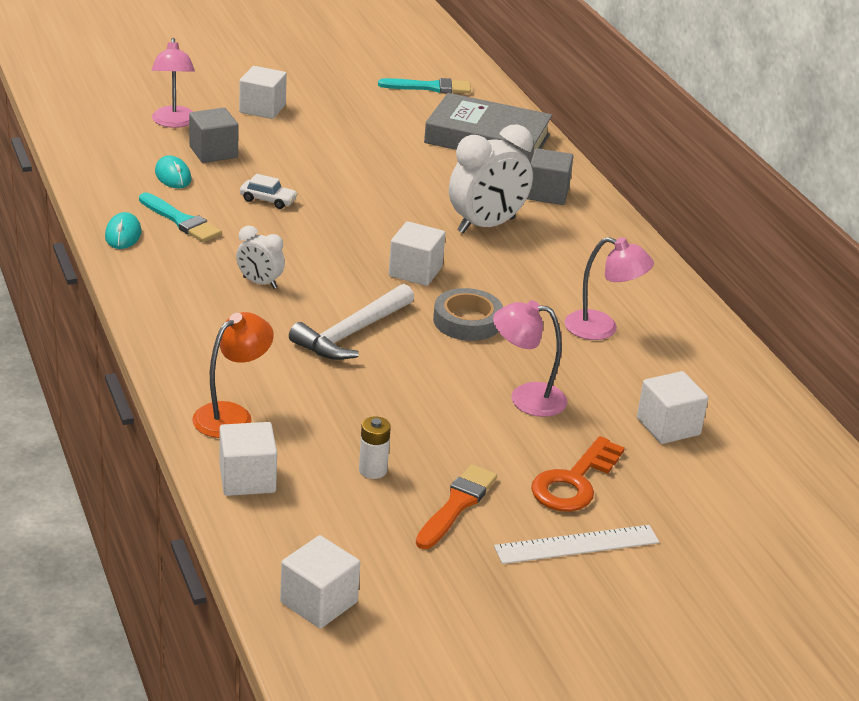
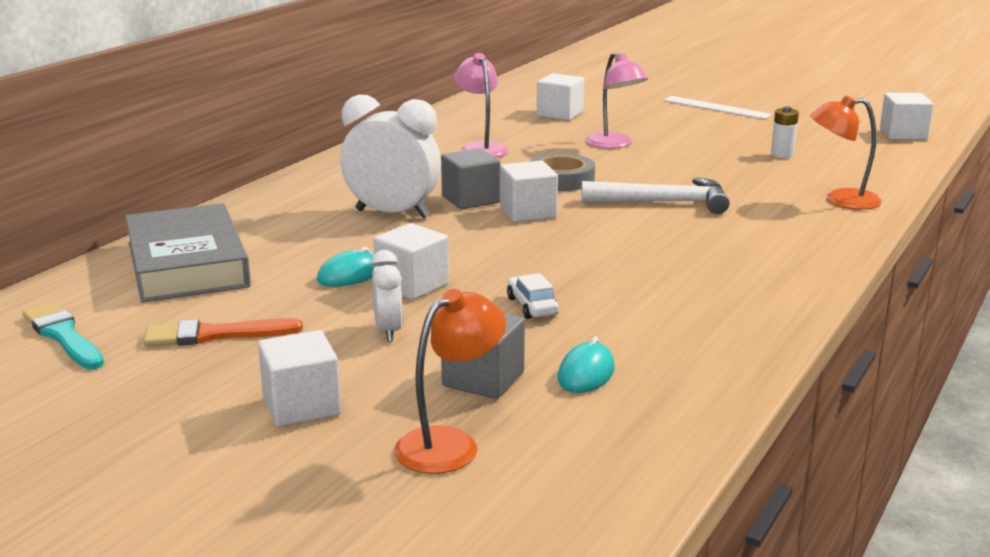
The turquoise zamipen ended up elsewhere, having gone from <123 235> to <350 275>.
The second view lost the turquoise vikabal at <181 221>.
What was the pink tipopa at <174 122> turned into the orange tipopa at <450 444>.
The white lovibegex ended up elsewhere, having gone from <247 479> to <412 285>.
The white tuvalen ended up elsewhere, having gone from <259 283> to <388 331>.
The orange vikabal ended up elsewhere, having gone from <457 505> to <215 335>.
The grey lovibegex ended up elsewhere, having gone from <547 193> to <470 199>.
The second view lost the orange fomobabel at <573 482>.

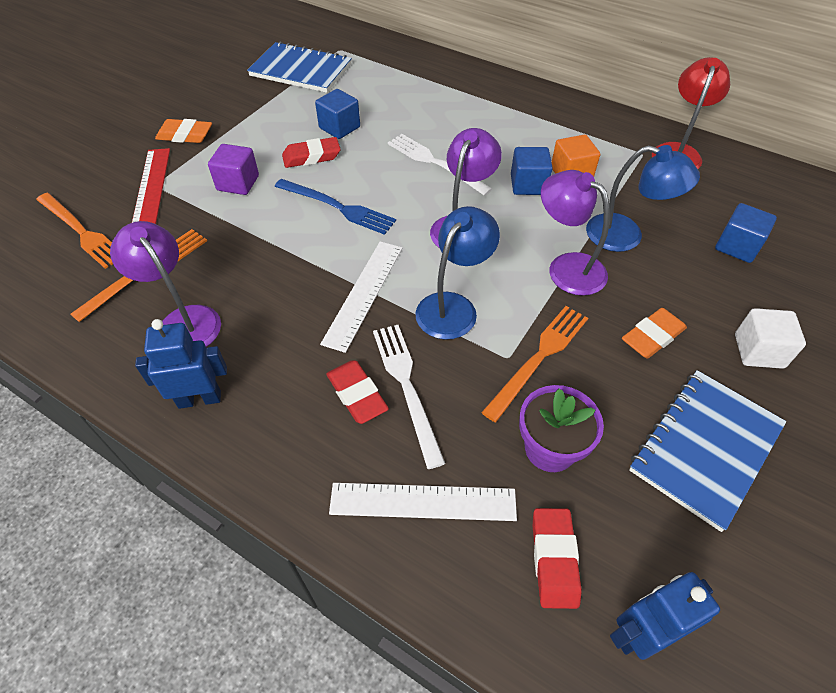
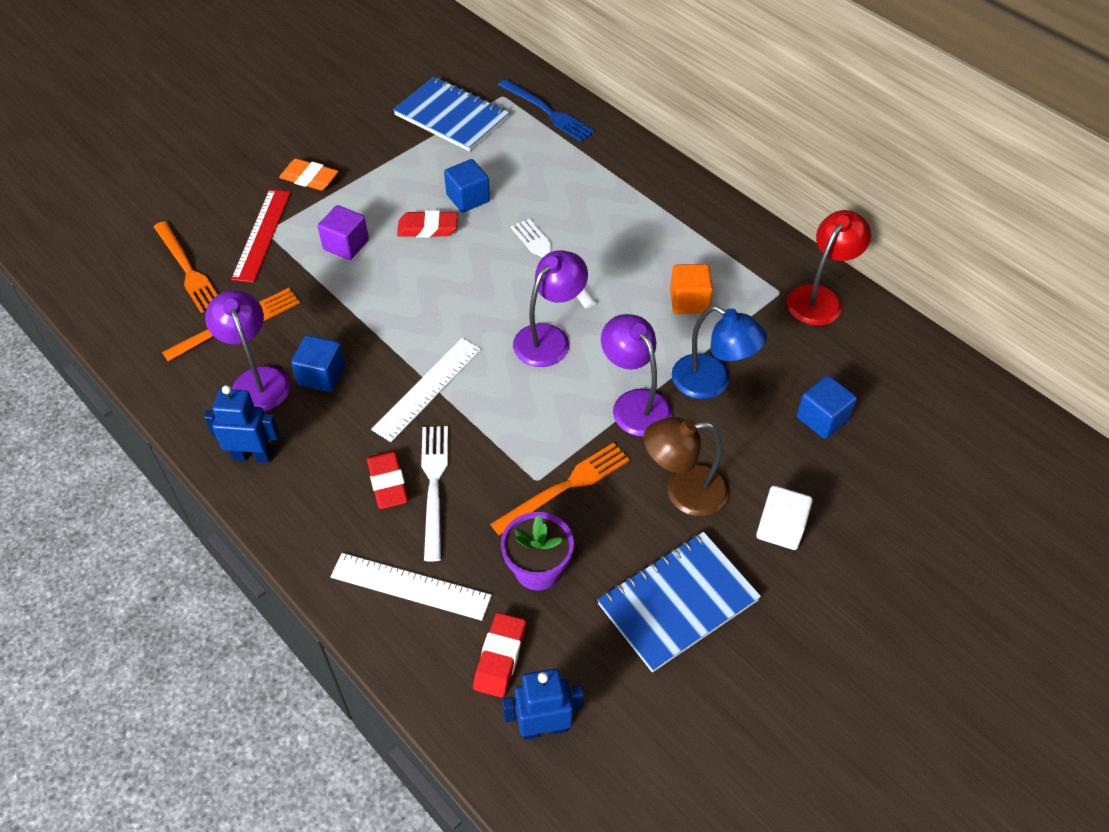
The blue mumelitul ended up elsewhere, having gone from <338 207> to <548 112>.
The second view lost the blue tipopa at <453 306>.
The blue lovibegex ended up elsewhere, having gone from <528 185> to <322 375>.
Where the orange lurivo stood at <652 337>, the brown tipopa came to stand at <683 491>.

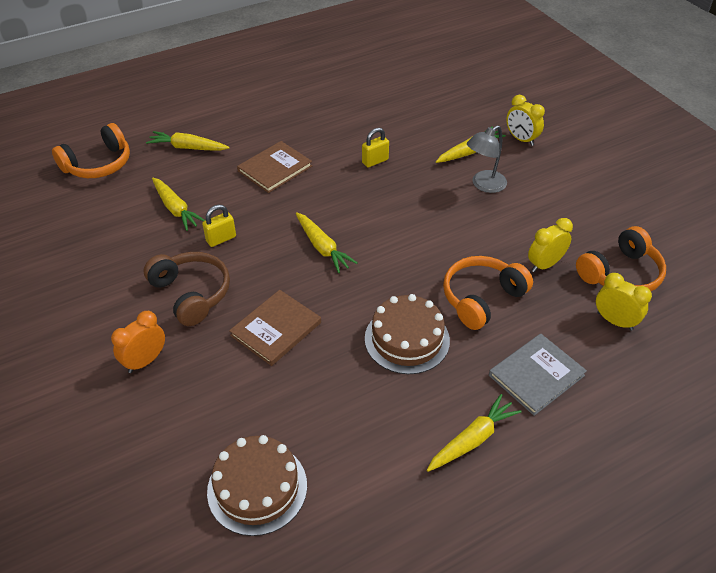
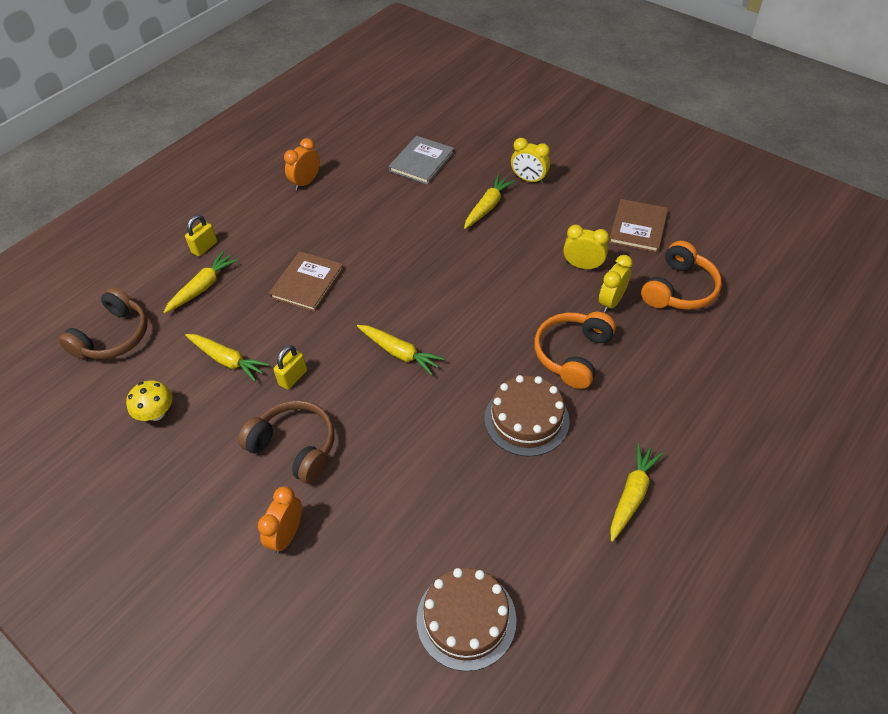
What was the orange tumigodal at <98 164> turned into the brown tumigodal at <113 337>.
The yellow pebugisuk at <188 148> ended up facing another way, 135 degrees clockwise from before.
The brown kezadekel ended up elsewhere, having gone from <276 329> to <638 227>.
The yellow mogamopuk ended up elsewhere, having gone from <375 161> to <204 247>.
The second view lost the grey tipopa at <484 185>.
The grey kezadekel ended up elsewhere, having gone from <536 375> to <421 162>.
The yellow tuvalen ended up elsewhere, having gone from <614 321> to <583 266>.
The second view gained the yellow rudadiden at <156 413>.
The second view gained the orange tuvalen at <306 182>.

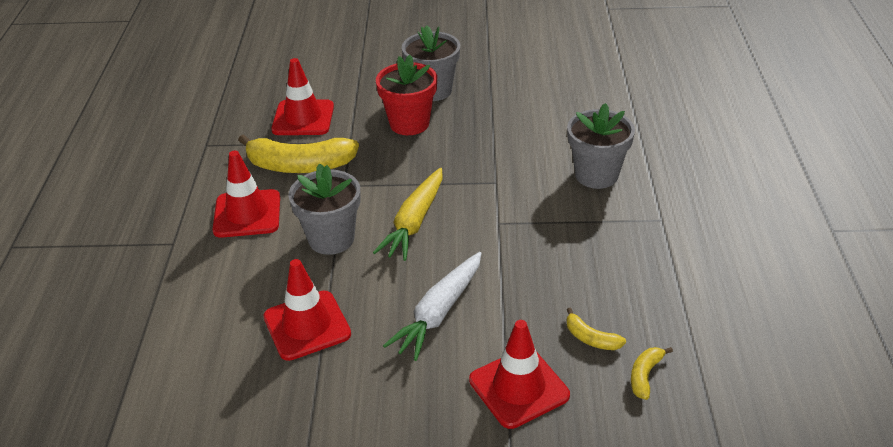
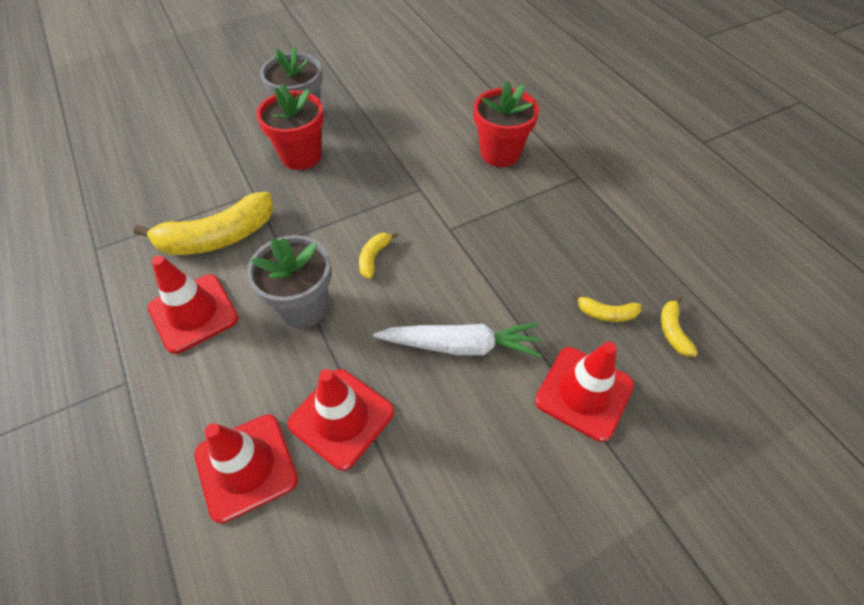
The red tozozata ended up elsewhere, having gone from <303 118> to <246 466>.
Where the yellow pebugisuk stood at <414 222>, the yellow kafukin came to stand at <374 257>.
The white pebugisuk at <439 313> ended up facing another way, 90 degrees counterclockwise from before.
What was the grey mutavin at <596 175> turned into the red mutavin at <500 153>.

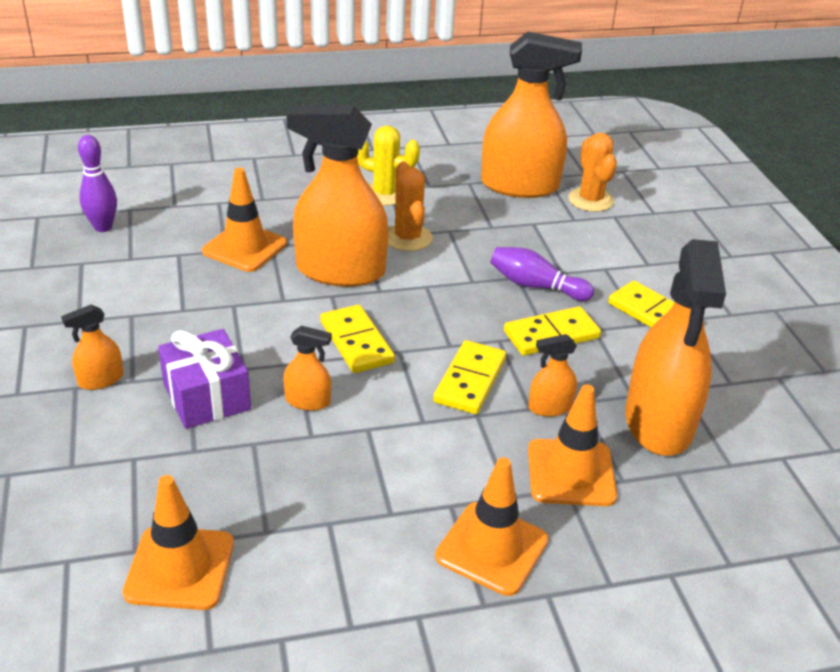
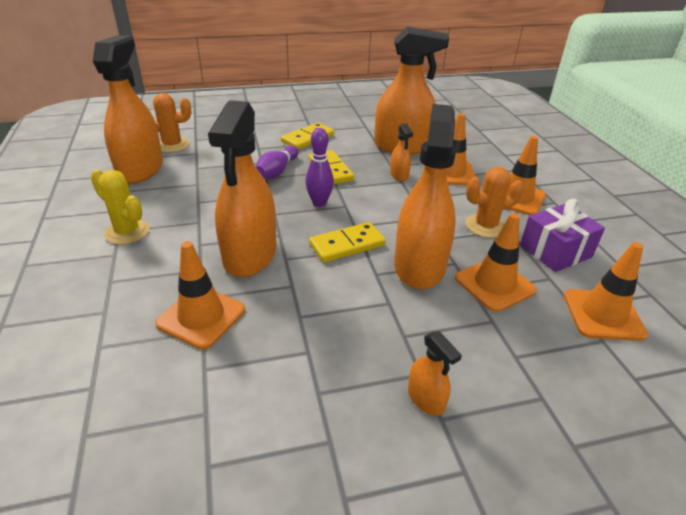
The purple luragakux ended up elsewhere, having gone from <103 227> to <319 203>.
The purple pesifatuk ended up elsewhere, having gone from <207 397> to <555 251>.
The size of the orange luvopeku at <308 401> changed by a factor of 2.29.
The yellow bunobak at <385 194> ended up facing another way, 75 degrees counterclockwise from before.
The orange bunobak ended up elsewhere, having gone from <407 238> to <485 226>.
The second view lost the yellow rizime at <470 380>.
The second view gained the orange tozozata at <494 284>.

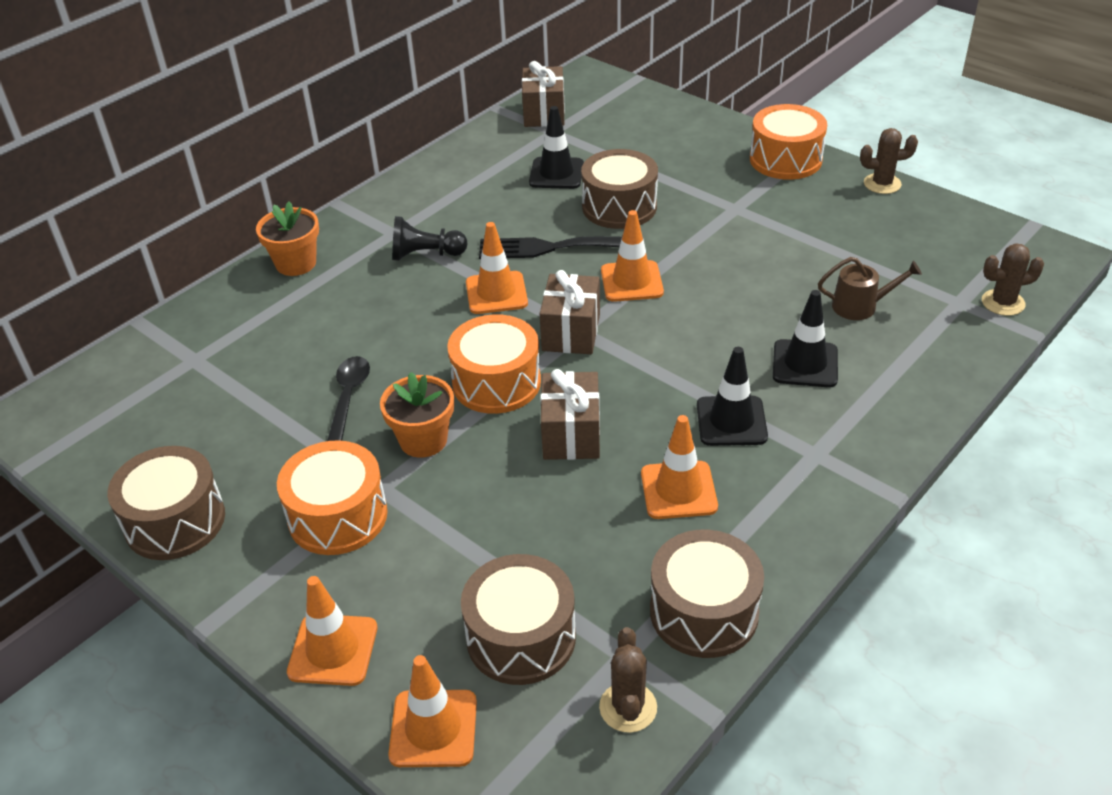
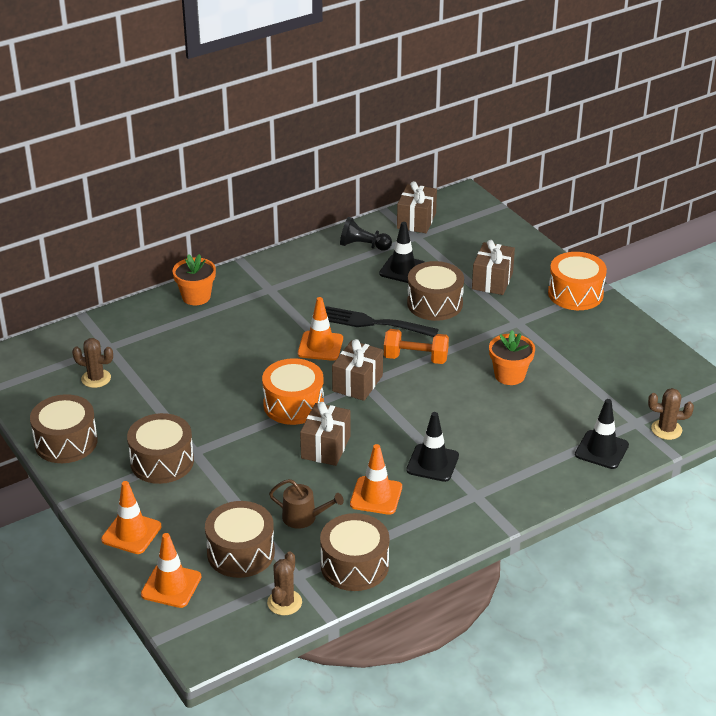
What was the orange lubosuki at <338 516> turned into the brown lubosuki at <162 462>.
The second view lost the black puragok at <348 398>.
The orange mutavin ended up elsewhere, having gone from <423 440> to <509 375>.
The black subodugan ended up elsewhere, having gone from <425 255> to <363 246>.
Where the orange tozozata stood at <631 281>, the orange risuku came to stand at <415 358>.
The black tozozata ended up elsewhere, having gone from <805 364> to <601 450>.
The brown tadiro ended up elsewhere, having gone from <860 306> to <303 517>.
The brown bunobak ended up elsewhere, having gone from <882 184> to <96 378>.
The second view gained the brown pesifatuk at <492 281>.

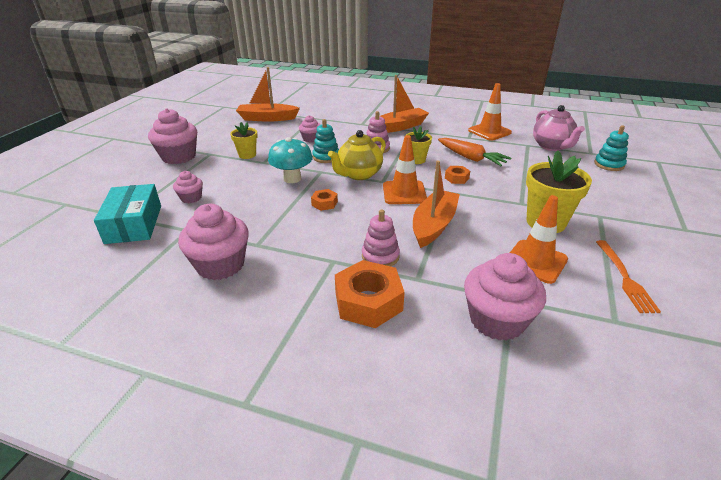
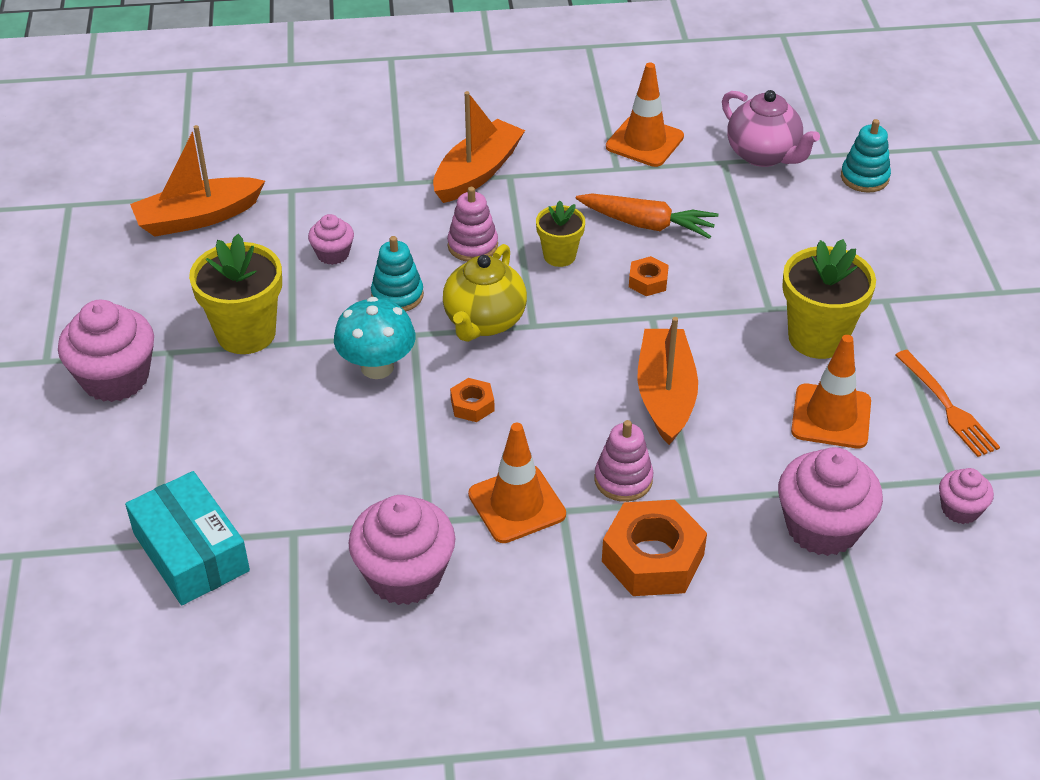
The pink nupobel ended up elsewhere, having gone from <191 198> to <960 509>.
The size of the yellow mutavin at <247 155> changed by a factor of 1.73.
The orange tozozata ended up elsewhere, having gone from <404 193> to <517 504>.

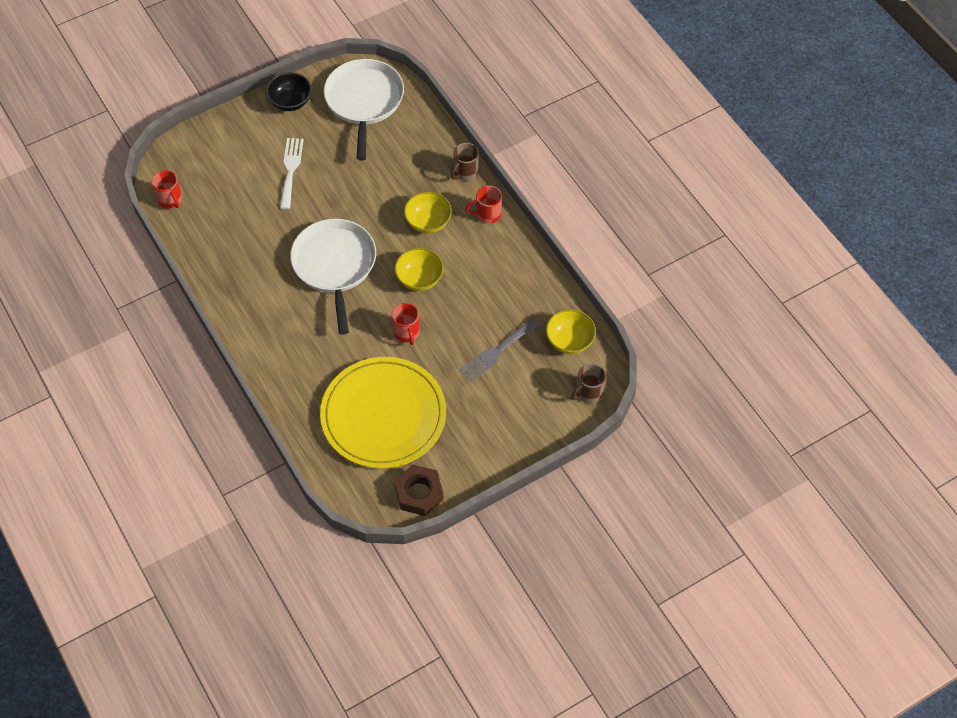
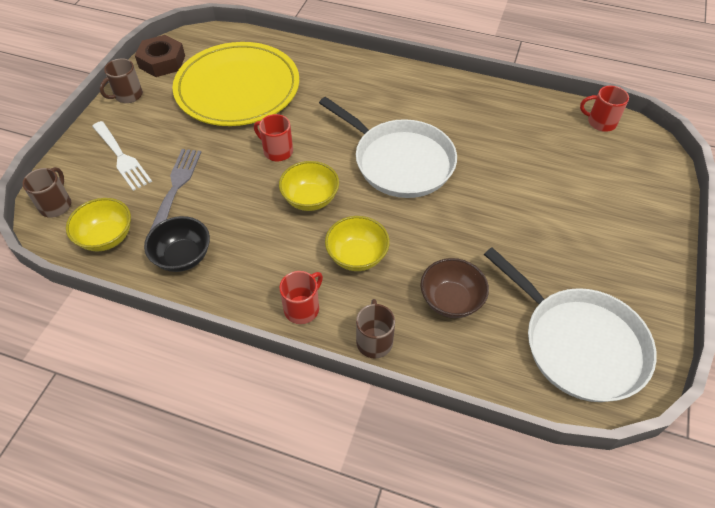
The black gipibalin ended up elsewhere, having gone from <290 102> to <183 256>.
The white mumelitul ended up elsewhere, having gone from <290 170> to <122 158>.
The second view gained the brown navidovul at <127 95>.
The second view gained the brown gipibalin at <451 300>.

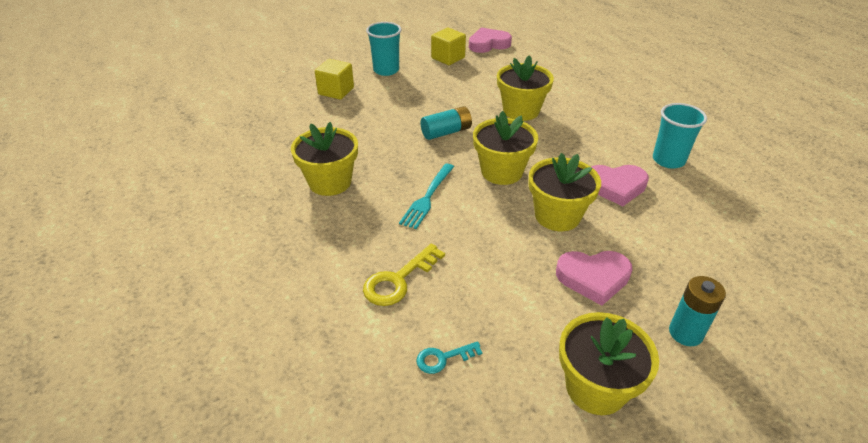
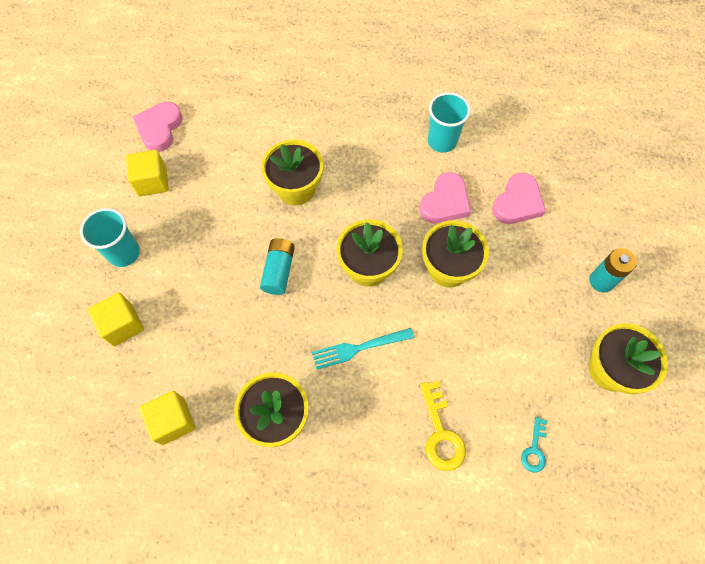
The turquoise mumelitul at <427 197> ended up facing another way, 105 degrees clockwise from before.
The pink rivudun ended up elsewhere, having gone from <593 278> to <517 203>.
The second view gained the yellow lovibegex at <173 421>.

